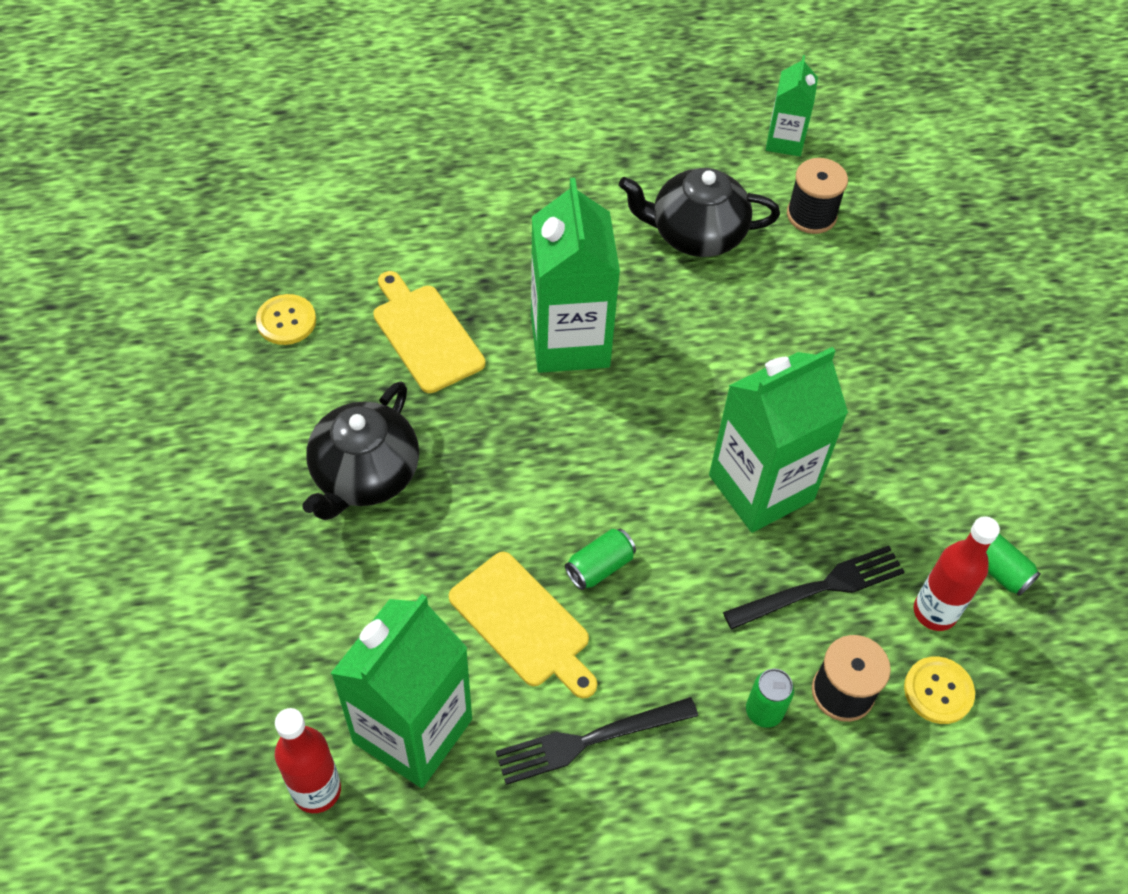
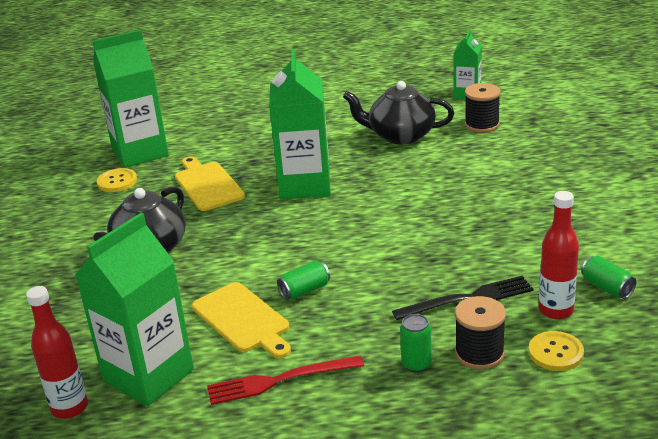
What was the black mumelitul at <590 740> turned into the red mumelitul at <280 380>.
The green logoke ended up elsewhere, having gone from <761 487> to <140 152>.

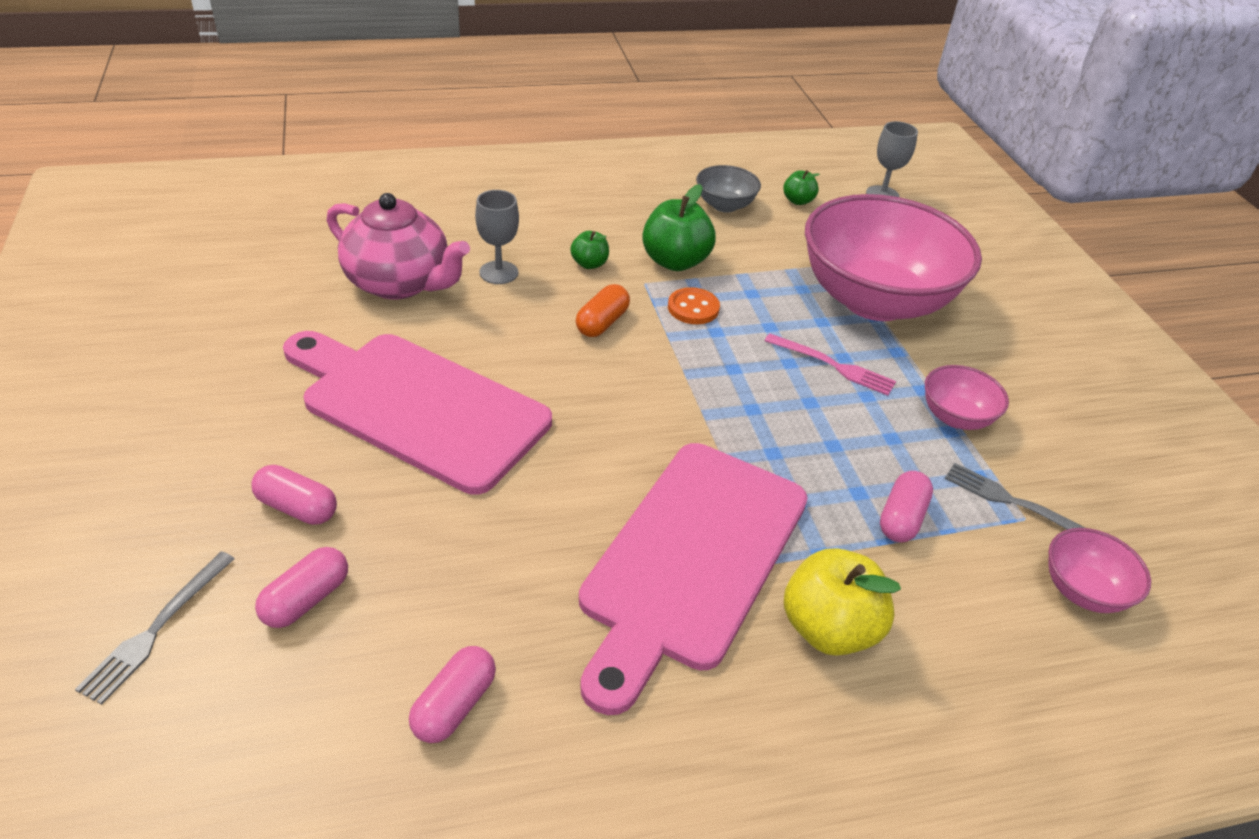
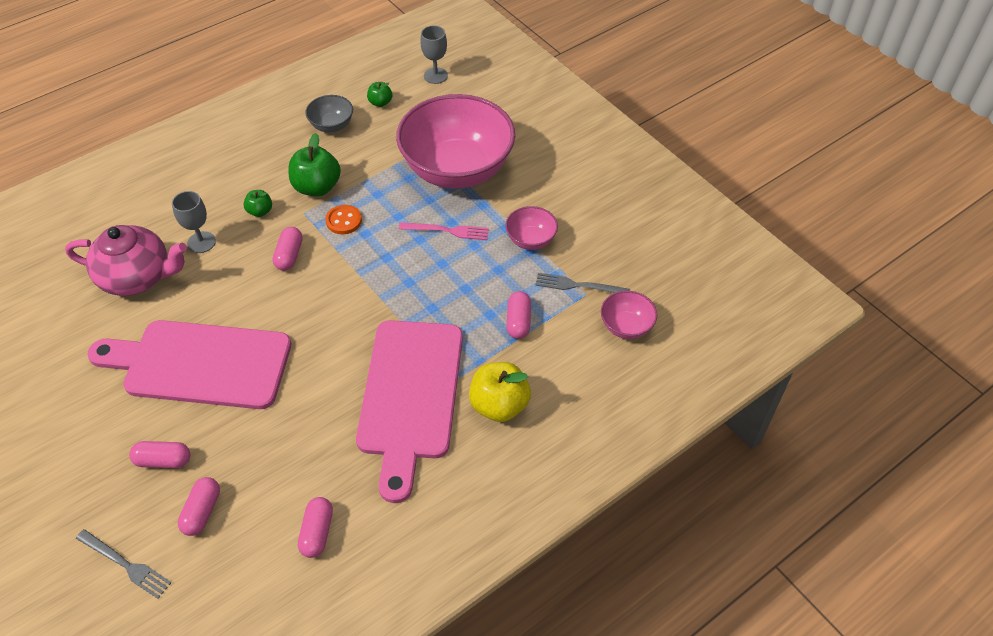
The grey mumelitul at <156 628> ended up facing another way, 60 degrees counterclockwise from before.
What was the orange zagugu at <602 323> turned into the pink zagugu at <289 255>.

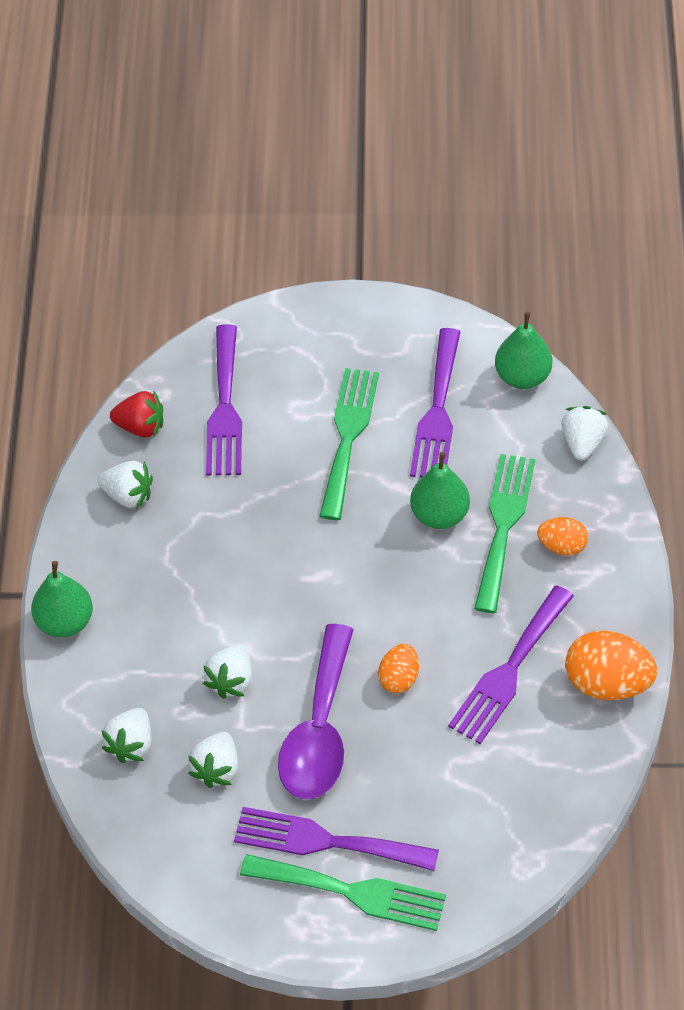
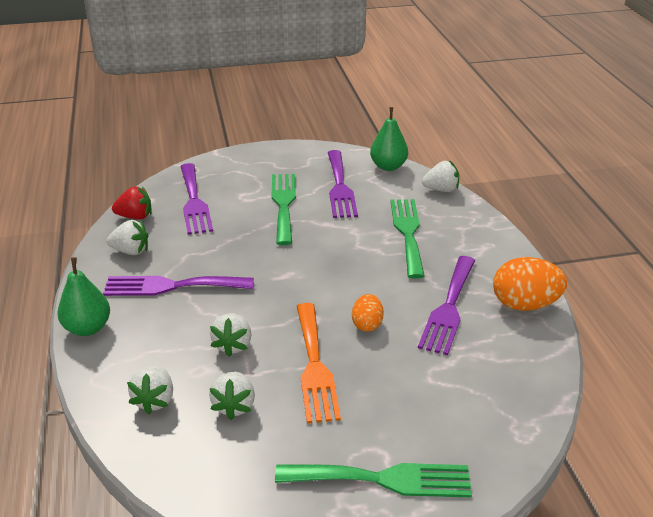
The purple mumelitul ended up elsewhere, having gone from <326 841> to <171 286>.
Where the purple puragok stood at <319 730>, the orange mumelitul came to stand at <314 366>.
The second view lost the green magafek at <439 515>.
The second view lost the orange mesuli at <562 546>.
The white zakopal at <582 443> ended up facing another way, 90 degrees clockwise from before.

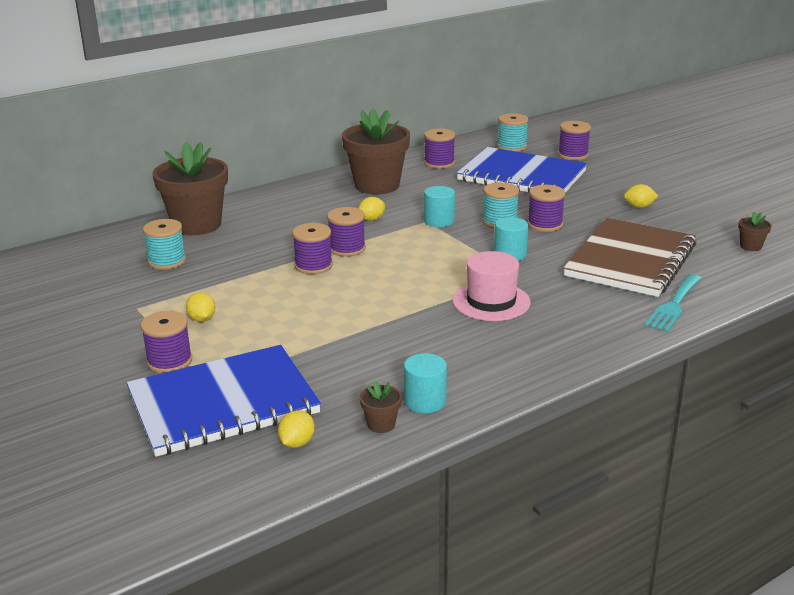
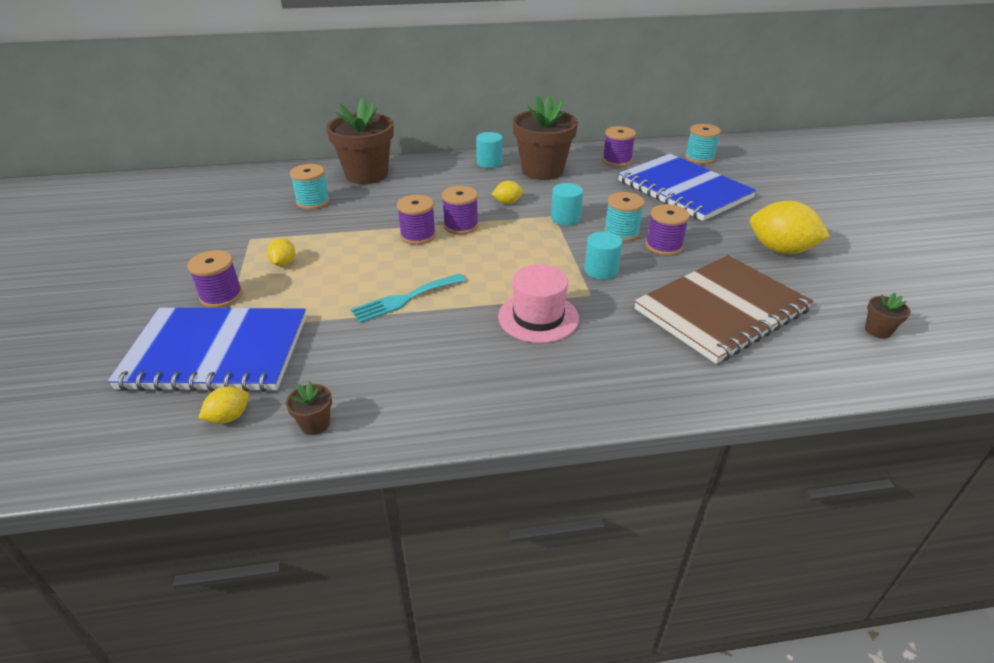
The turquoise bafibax ended up elsewhere, having gone from <425 401> to <489 163>.
The second view lost the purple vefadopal at <573 155>.
The size of the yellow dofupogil at <639 206> changed by a factor of 2.03.
The turquoise mumelitul ended up elsewhere, having gone from <673 305> to <405 299>.

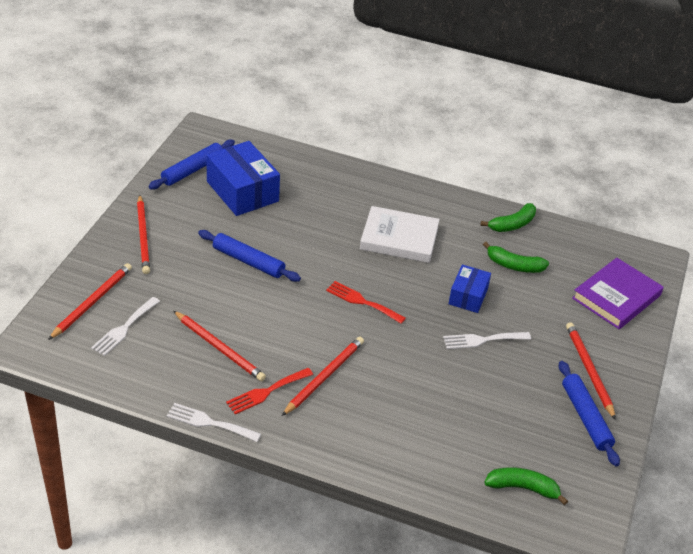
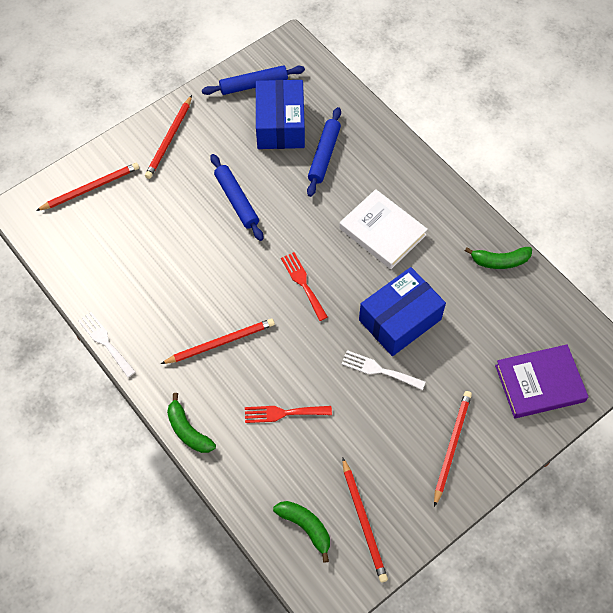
The second view lost the white mumelitul at <124 328>.
The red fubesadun ended up elsewhere, having gone from <219 348> to <364 521>.
The red mumelitul ended up elsewhere, having gone from <266 392> to <283 413>.
The size of the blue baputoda at <468 296> changed by a factor of 1.73.
The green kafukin ended up elsewhere, having gone from <514 265> to <188 430>.
The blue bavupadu ended up elsewhere, having gone from <586 417> to <324 155>.

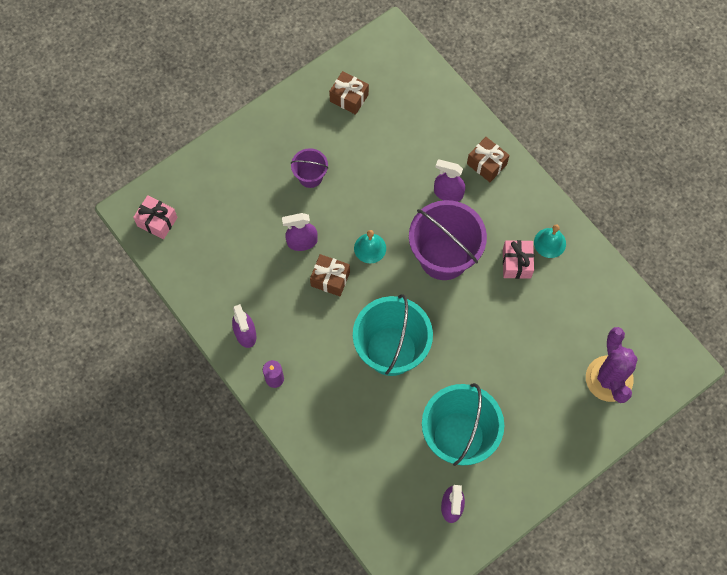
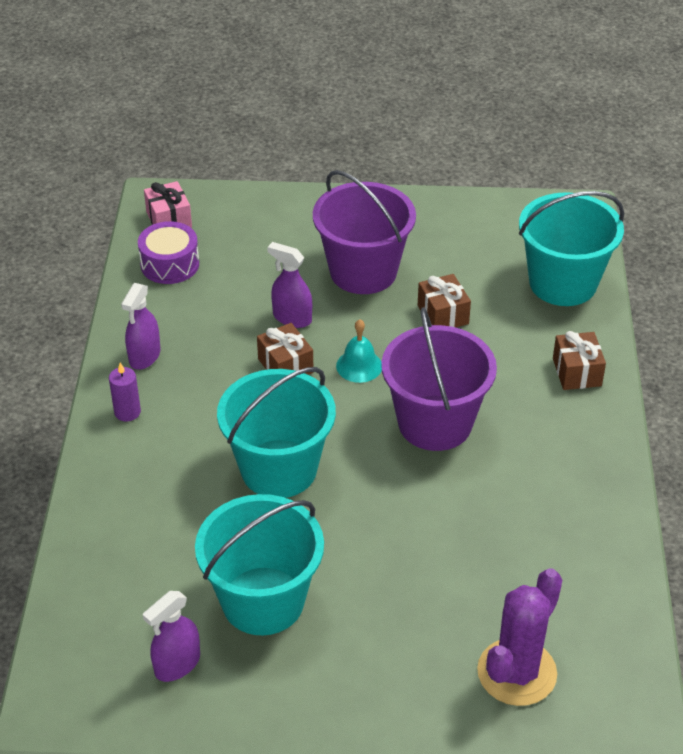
The size of the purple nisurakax at <310 176> changed by a factor of 2.01.
The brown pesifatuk ended up elsewhere, having gone from <349 98> to <443 314>.
The second view lost the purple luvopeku at <448 193>.
The second view lost the pink pesifatuk at <516 263>.
The second view lost the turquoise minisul at <550 243>.
The second view gained the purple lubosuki at <170 264>.
The second view gained the turquoise nisurakax at <563 283>.

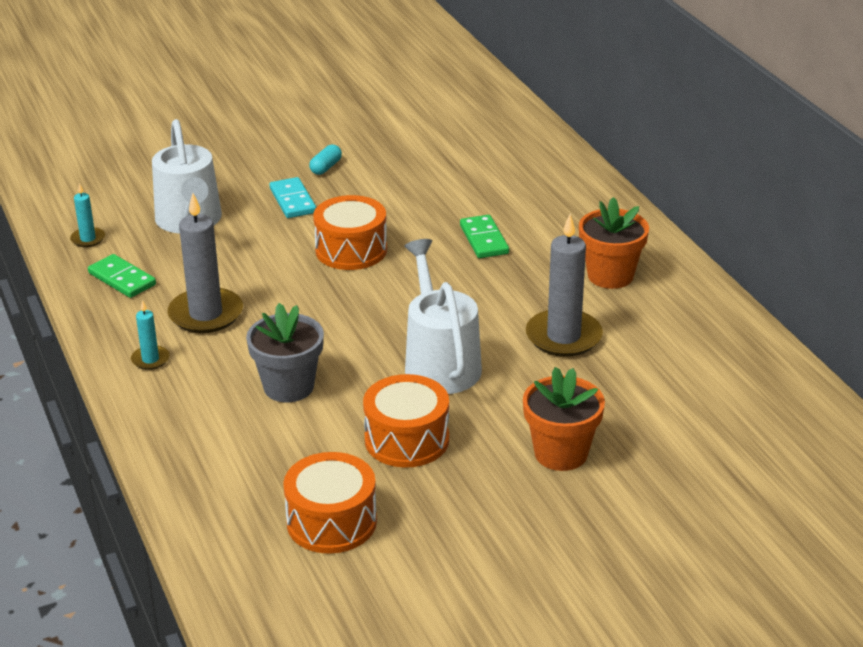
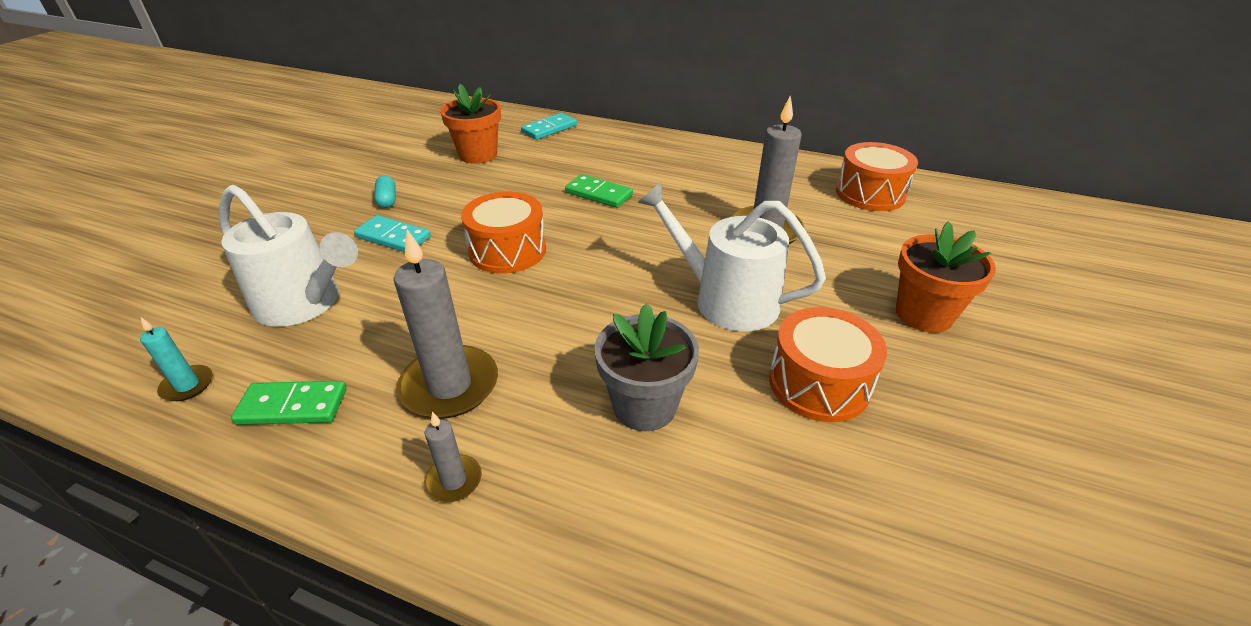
What was the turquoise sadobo at <150 359> turned into the grey sadobo at <454 481>.
The orange lubosuki ended up elsewhere, having gone from <331 522> to <870 193>.
The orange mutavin ended up elsewhere, having gone from <610 275> to <478 155>.
The second view gained the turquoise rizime at <549 129>.

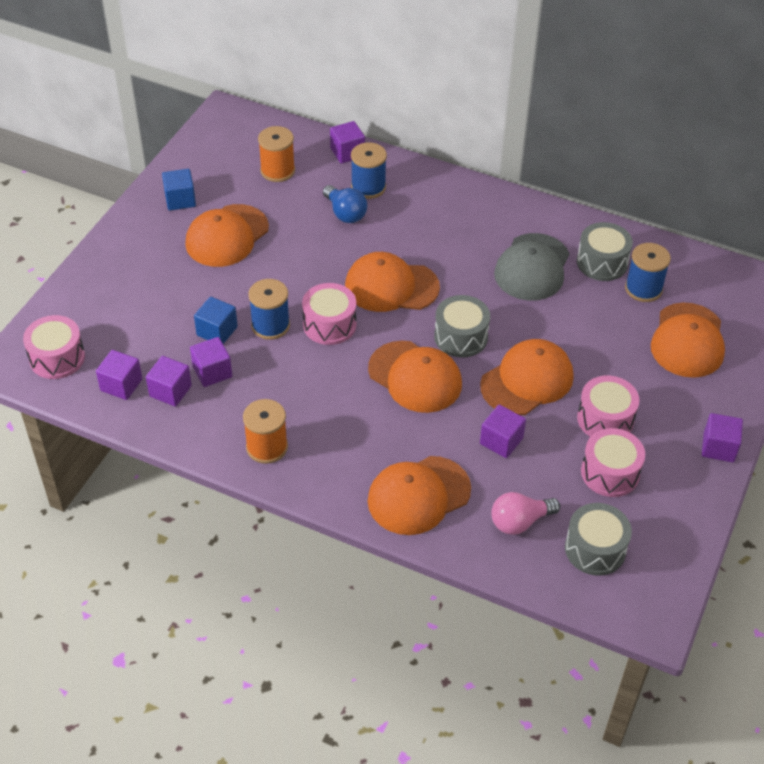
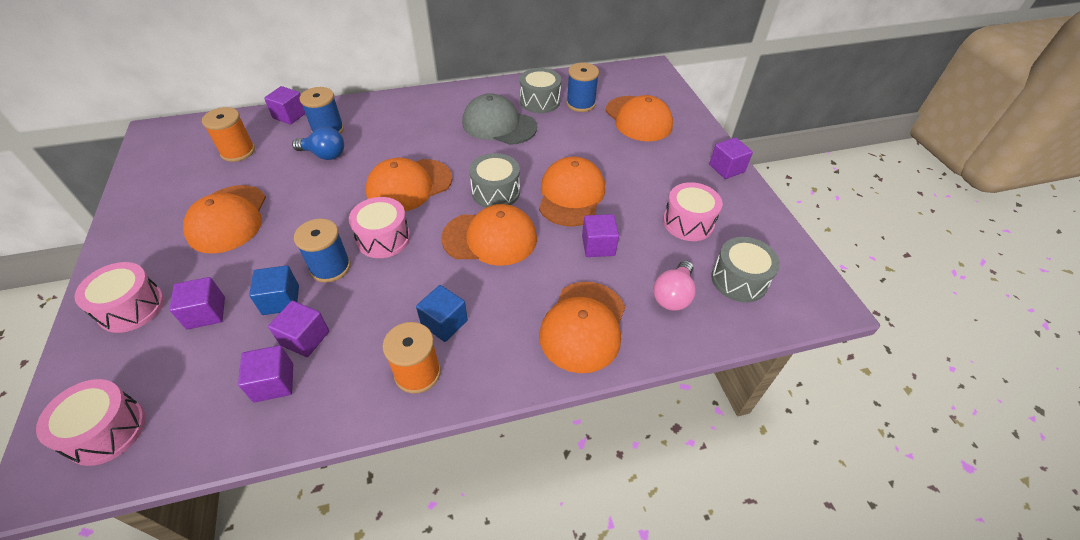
The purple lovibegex ended up elsewhere, having gone from <121 385> to <206 313>.
The blue lovibegex ended up elsewhere, having gone from <180 200> to <444 323>.
The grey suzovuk at <532 267> ended up facing another way, 135 degrees clockwise from before.
The pink lubosuki ended up elsewhere, having gone from <605 419> to <132 308>.

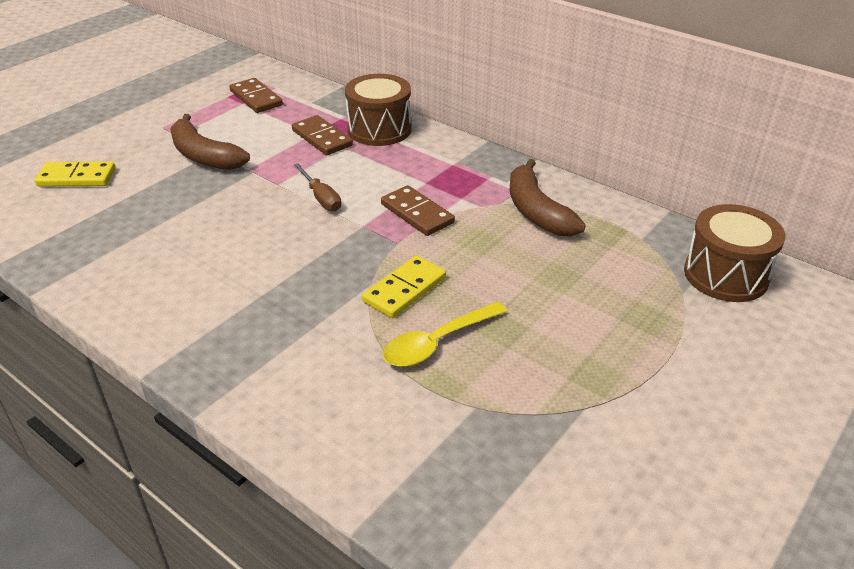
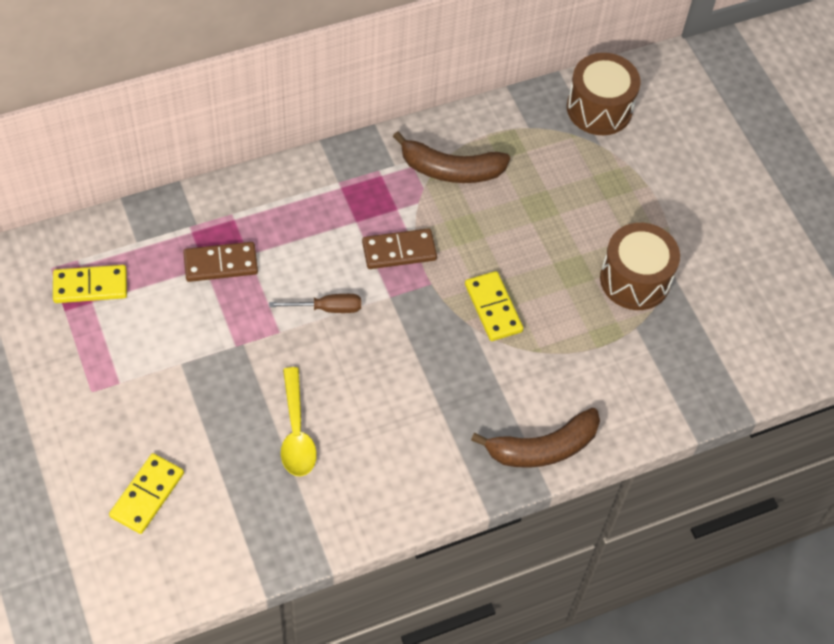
The brown kafukin ended up elsewhere, having gone from <204 156> to <543 448>.
What was the brown rizime at <256 98> turned into the yellow rizime at <90 286>.
The brown lubosuki ended up elsewhere, having gone from <379 129> to <635 279>.
The yellow puragok ended up elsewhere, having gone from <437 342> to <296 432>.

